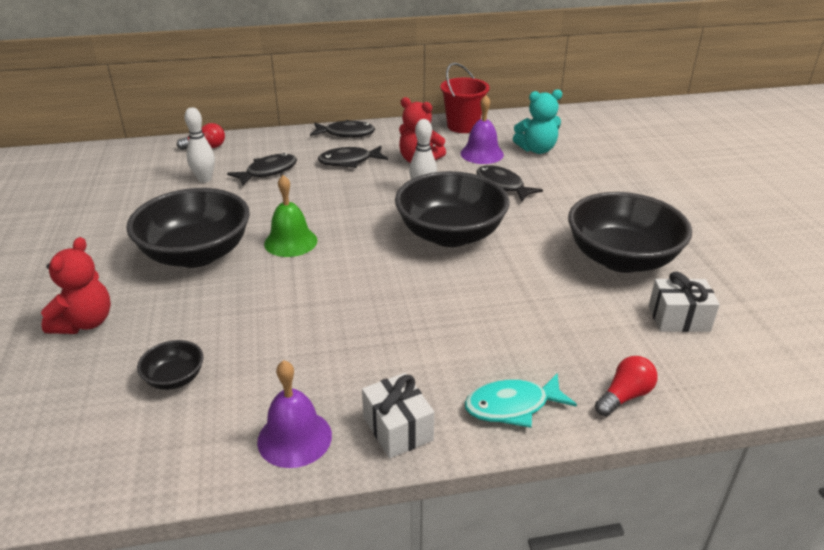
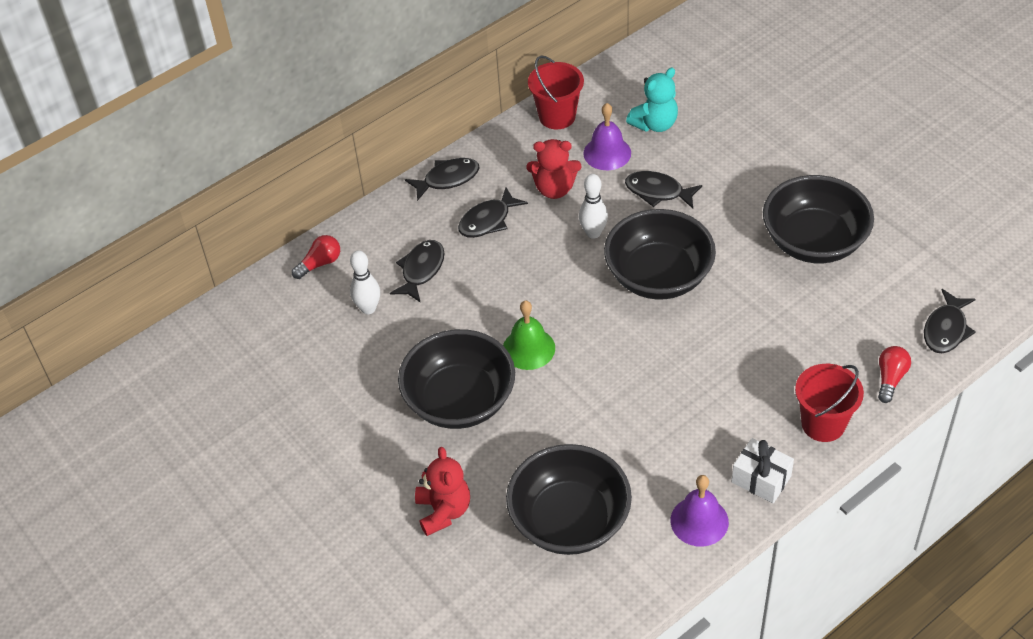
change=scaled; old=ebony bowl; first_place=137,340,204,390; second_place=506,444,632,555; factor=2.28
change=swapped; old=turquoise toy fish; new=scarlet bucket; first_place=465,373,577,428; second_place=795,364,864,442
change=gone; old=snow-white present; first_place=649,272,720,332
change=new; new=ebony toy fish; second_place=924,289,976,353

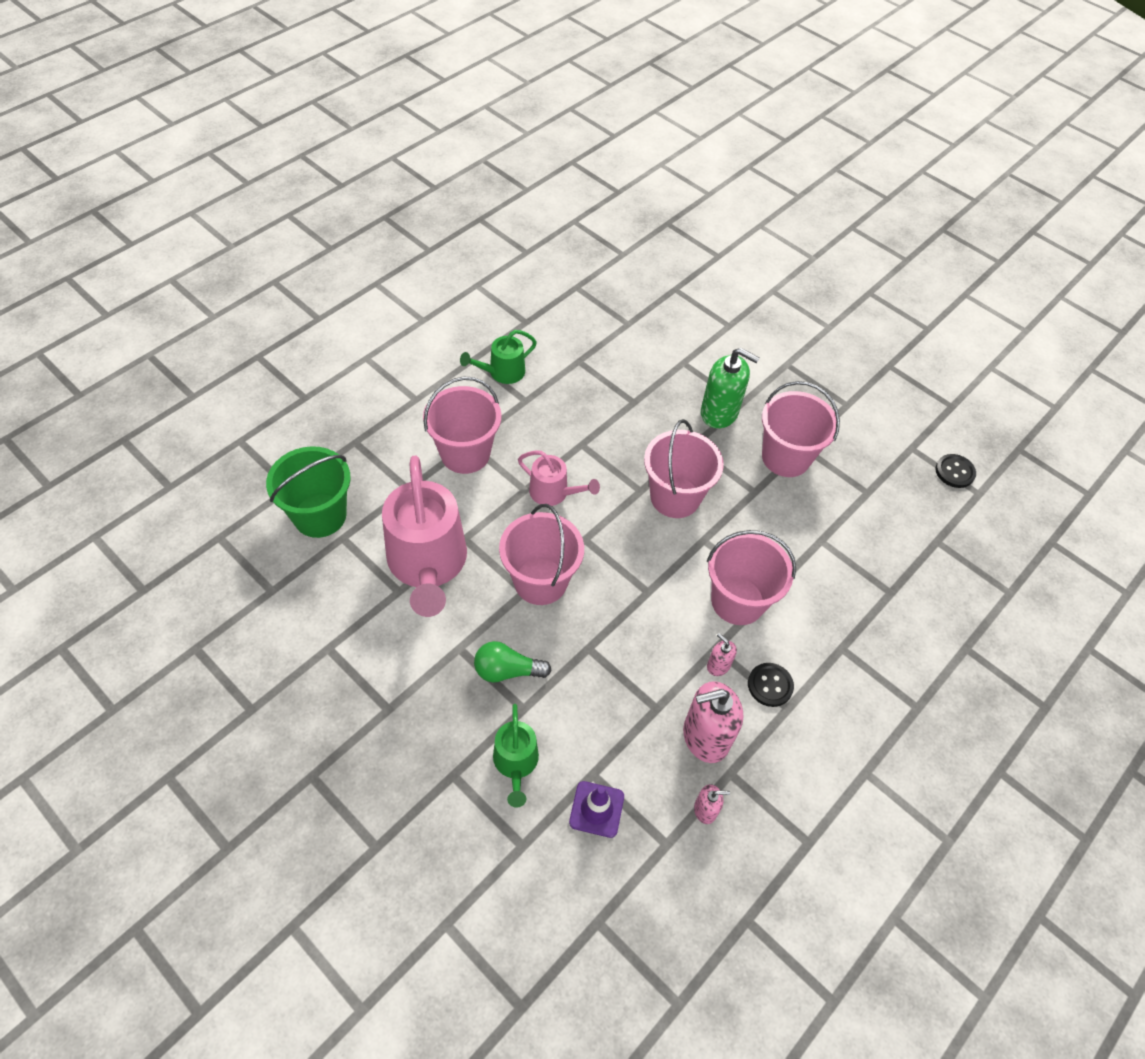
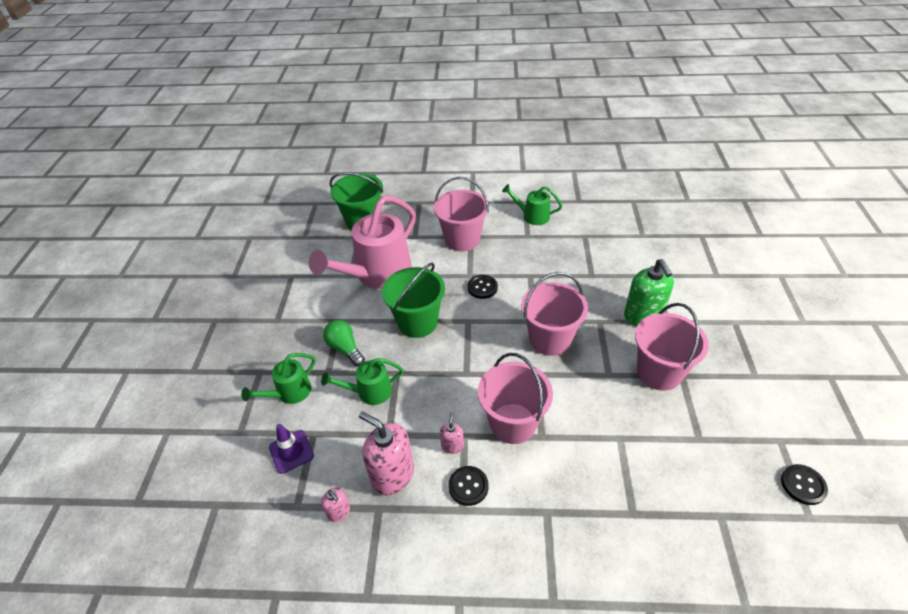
change=repainted; old=rosy bucket; new=green bucket; first_place=499,504,584,605; second_place=382,263,445,338
change=swapped; old=rosy sprinkling can; new=ebony button; first_place=518,450,600,506; second_place=467,275,498,299
change=new; new=green sprinkling can; second_place=321,358,403,405

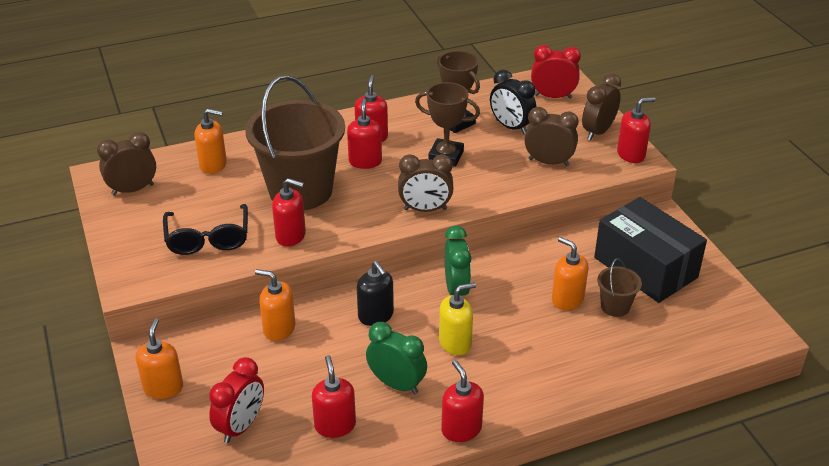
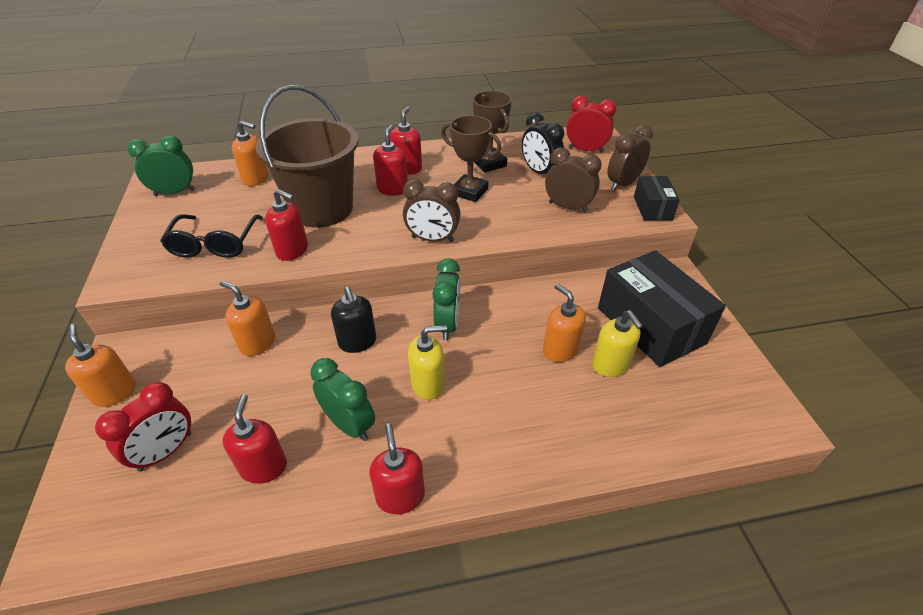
change=repainted; old=brown alarm clock; new=green alarm clock; first_place=97,132,156,195; second_place=127,135,195,196
change=rotated; old=bright orange soap dispenser; first_place=136,318,183,399; second_place=65,324,136,407; degrees=-45
change=swapped; old=brown bucket; new=bright yellow soap dispenser; first_place=597,258,642,317; second_place=592,310,643,377
change=swapped; old=scarlet soap dispenser; new=ebony box; first_place=617,97,655,163; second_place=634,176,680,221

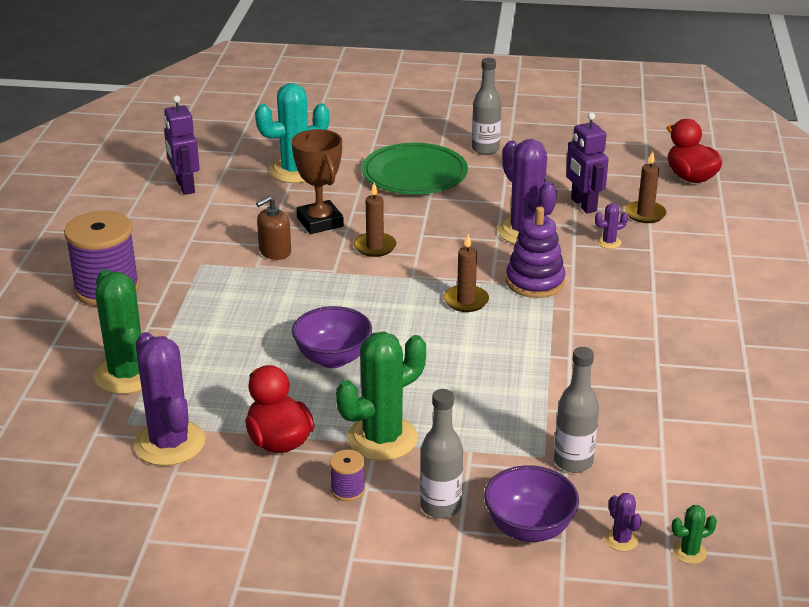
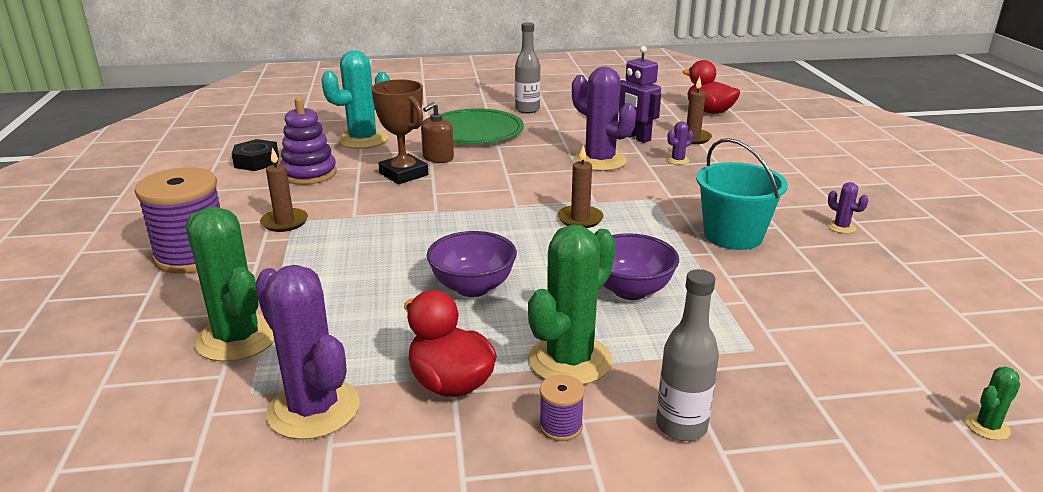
change=swapped; old=purple robot figure; new=ebony hexagon nut; first_place=164,95,200,195; second_place=232,139,279,171
change=shifted; old=brown soap dispenser; first_place=256,196,291,260; second_place=421,102,454,163
change=shifted; old=brown candle; first_place=354,182,397,257; second_place=260,147,308,232
change=shifted; old=purple bowl; first_place=484,465,579,542; second_place=603,233,679,300
change=shifted; old=purple ring stacker; first_place=506,206,566,298; second_place=280,97,337,185
change=gone; old=gray drink bottle; first_place=554,347,599,473
change=shifted; old=purple cactus; first_place=605,493,642,551; second_place=827,182,868,234
change=new; new=turquoise bucket; second_place=696,138,788,250

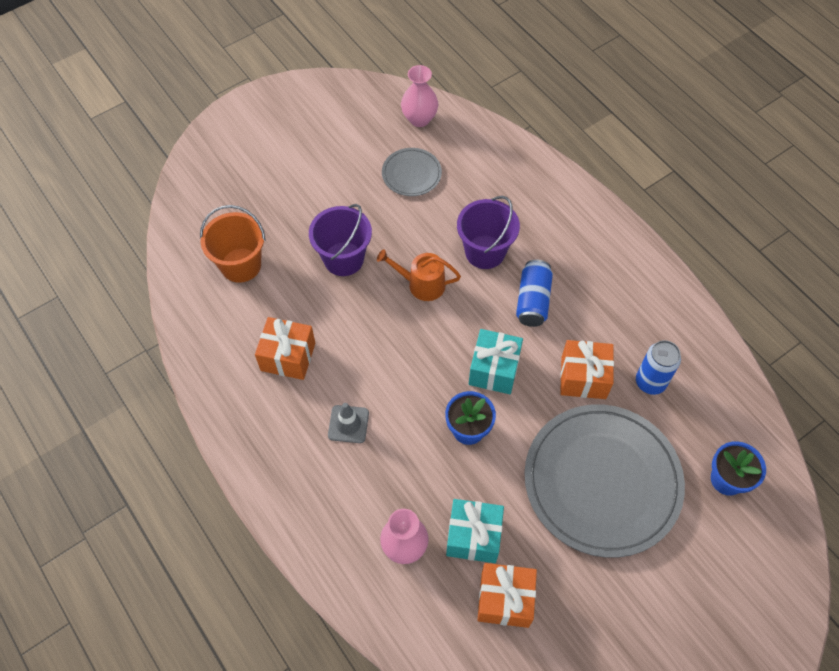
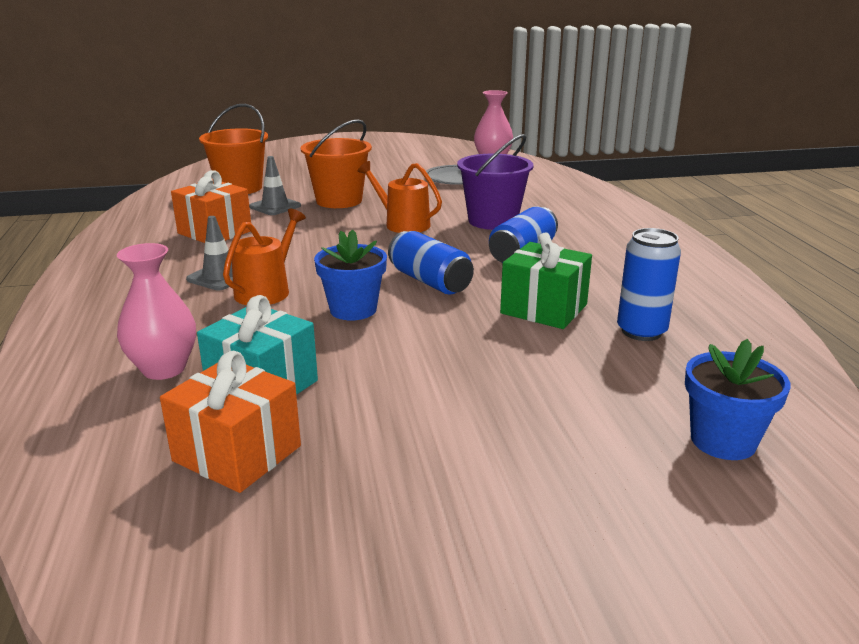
change=repainted; old=purple bucket; new=bright orange bucket; first_place=309,204,372,276; second_place=301,120,372,208
change=swapped; old=turquoise present; new=blue soda can; first_place=469,329,523,394; second_place=388,231,474,295
change=gone; old=gray dinner plate; first_place=525,404,685,558
change=repainted; old=bright orange present; new=green present; first_place=560,340,614,399; second_place=500,233,592,329
change=new; new=bright orange sprinkling can; second_place=223,209,306,305
change=new; new=gray safety cone; second_place=249,156,301,215

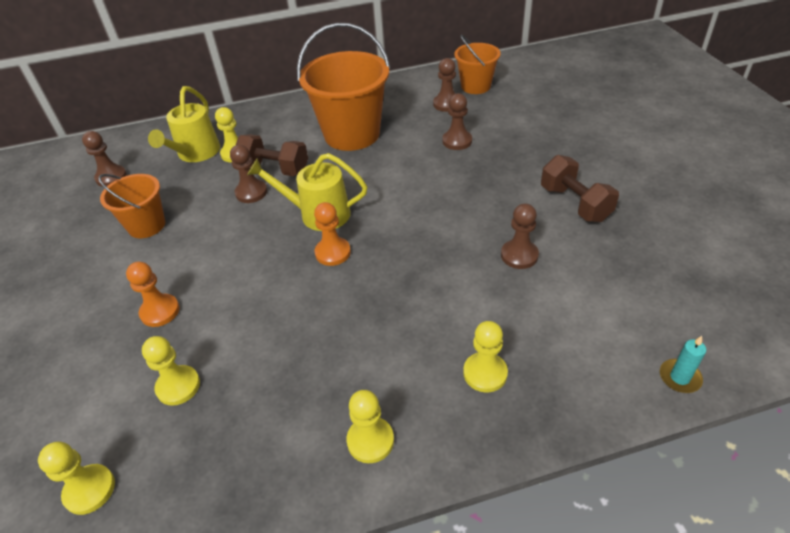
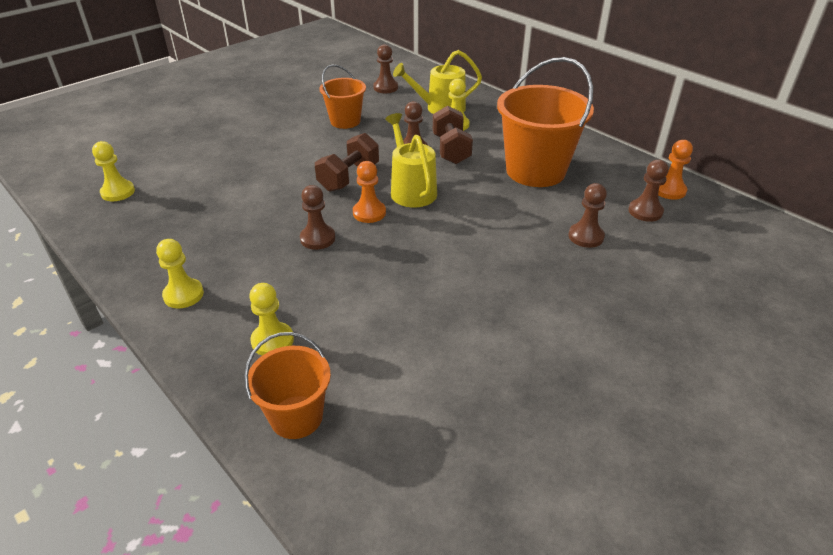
change=shifted; old=bright orange chess pawn; first_place=126,262,180,327; second_place=658,140,693,200
change=gone; old=bright yellow chess pawn; first_place=142,336,200,406
change=shifted; old=bright orange bucket; first_place=454,35,501,94; second_place=244,332,331,439
change=shifted; old=brown chess pawn; first_place=501,203,539,269; second_place=300,185,335,250
change=shifted; old=brown hand weight; first_place=541,155,619,222; second_place=315,133,379,192
change=gone; old=turquoise candle; first_place=660,336,706,393

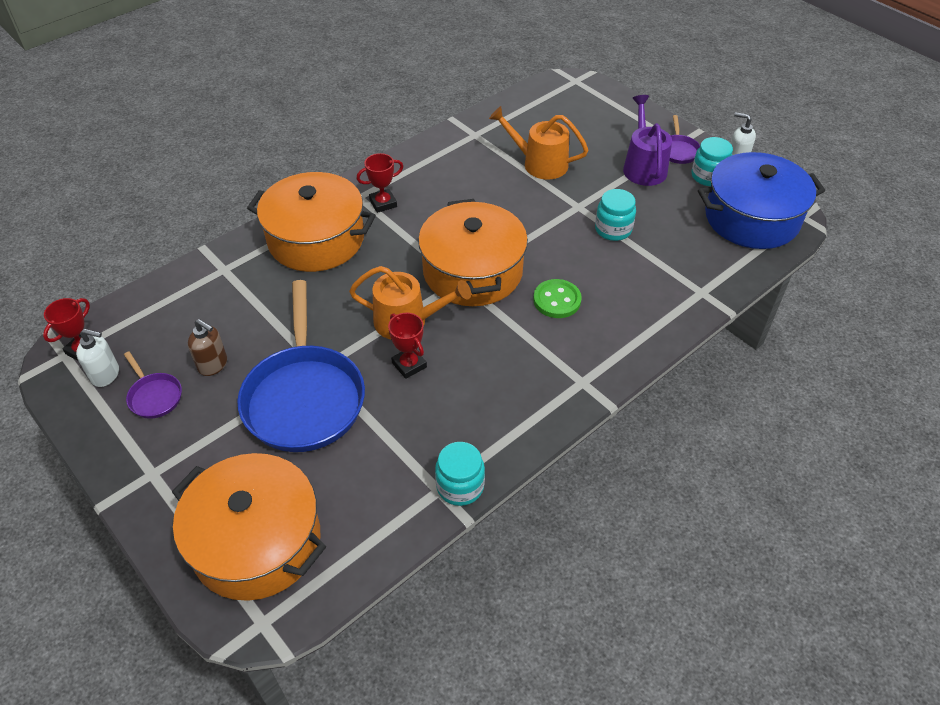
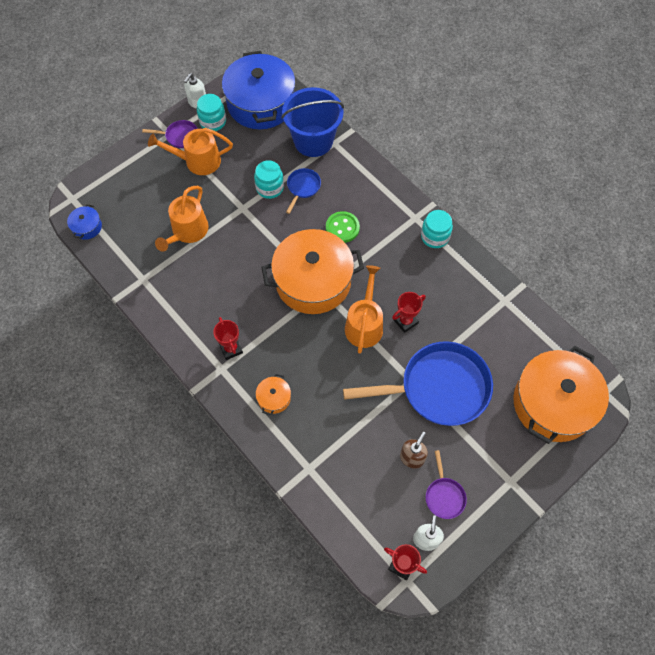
change=rotated; old=purple skillet; first_place=124,351,182,419; second_place=426,450,467,519; degrees=120
change=scaled; old=bright orange stockpot; first_place=247,172,376,272; second_place=256,374,291,415; factor=0.41
change=shifted; old=turquoise preserve jar; first_place=435,442,485,506; second_place=421,210,453,248
change=repainted; old=purple sprinkling can; new=bright orange sprinkling can; first_place=623,95,672,186; second_place=148,128,233,175
change=new; new=blue stockpot; second_place=67,204,102,240
change=new; new=blue bucket; second_place=282,87,344,157
change=new; new=blue skillet; second_place=286,168,321,214

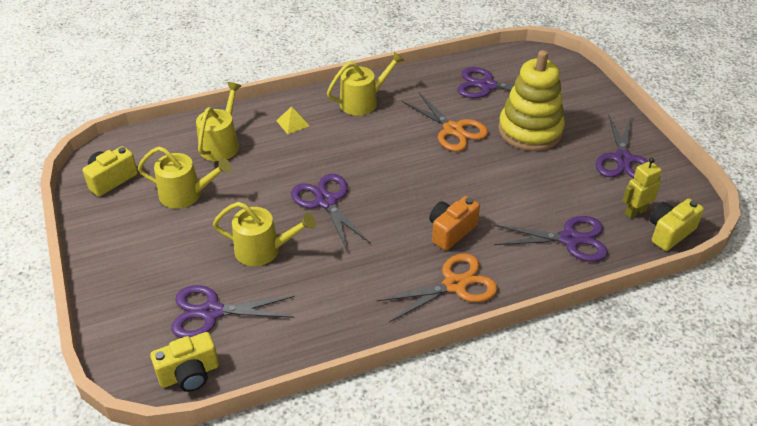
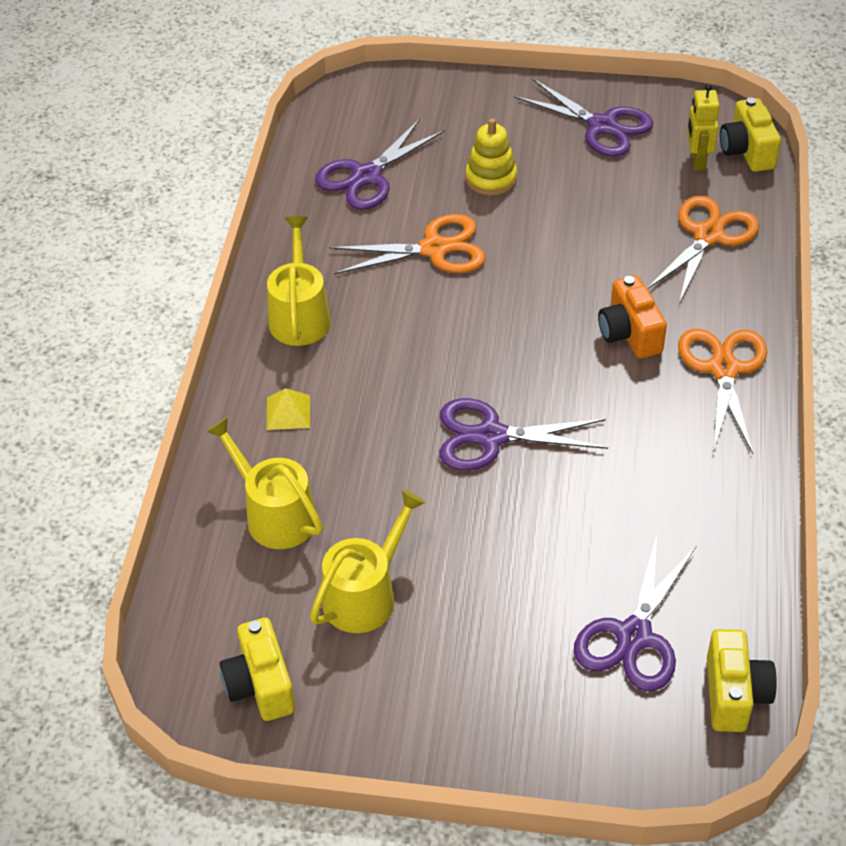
change=gone; old=bright yellow sprinkling can; first_place=213,202,316,266
change=repainted; old=purple shears; new=bright orange shears; first_place=493,216,608,262; second_place=647,196,760,304
change=scaled; old=bright yellow ring stacker; first_place=498,50,565,151; second_place=466,118,517,196; factor=0.54

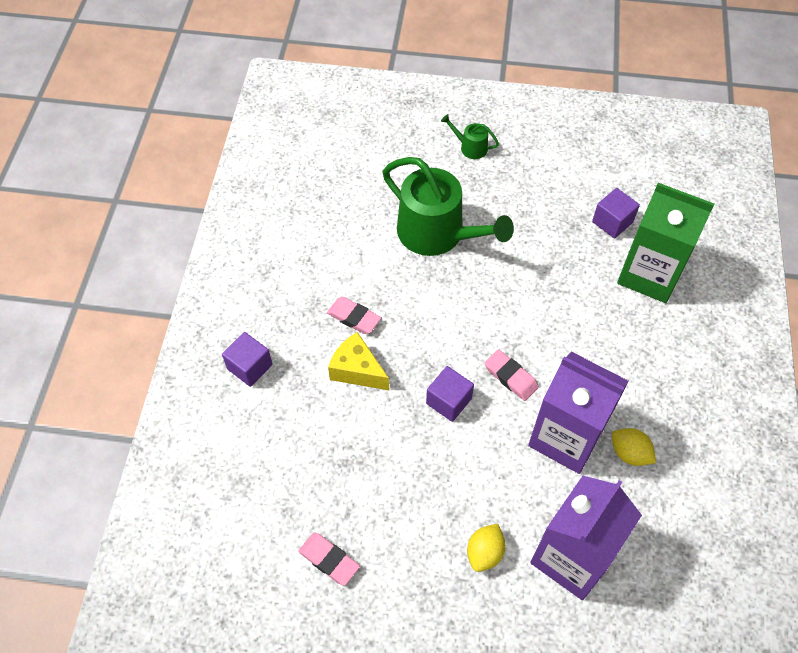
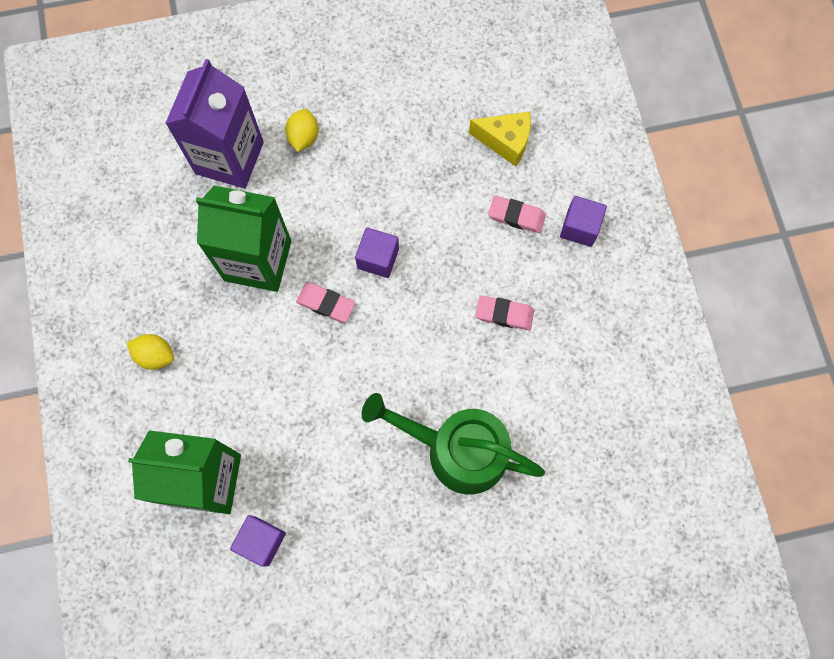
change=shifted; old=rosy eraser; first_place=298,532,360,586; second_place=488,196,546,233
change=shifted; old=bright yellow cheese wedge; first_place=328,332,389,390; second_place=469,111,531,166
change=gone; old=green sprinkling can; first_place=441,114,499,159
change=repainted; old=purple carton; new=green carton; first_place=528,352,629,474; second_place=196,186,291,292
change=shifted; old=bright yellow lemon; first_place=612,428,656,466; second_place=127,334,174,370

